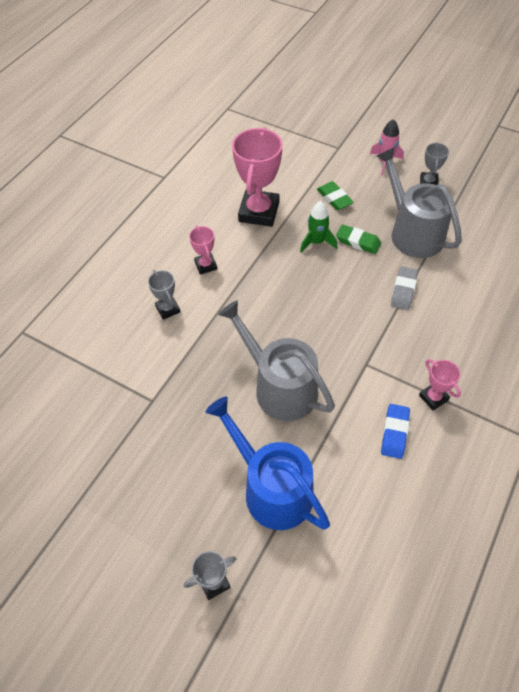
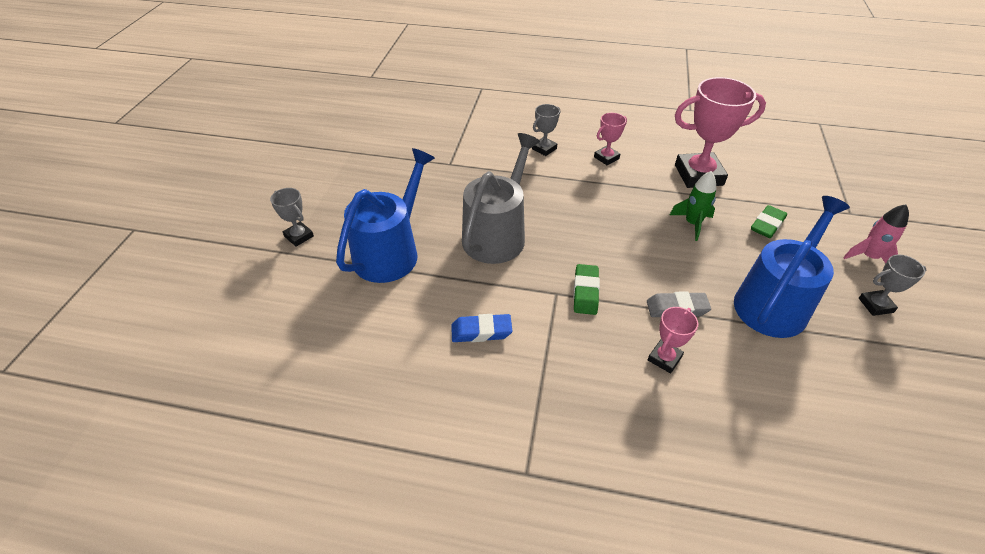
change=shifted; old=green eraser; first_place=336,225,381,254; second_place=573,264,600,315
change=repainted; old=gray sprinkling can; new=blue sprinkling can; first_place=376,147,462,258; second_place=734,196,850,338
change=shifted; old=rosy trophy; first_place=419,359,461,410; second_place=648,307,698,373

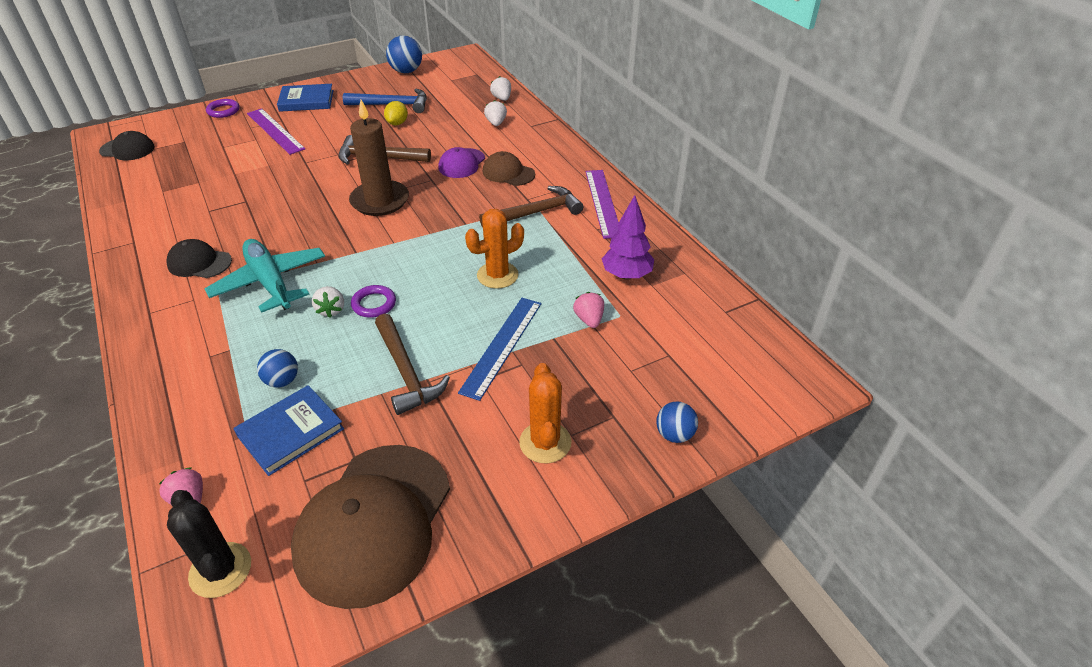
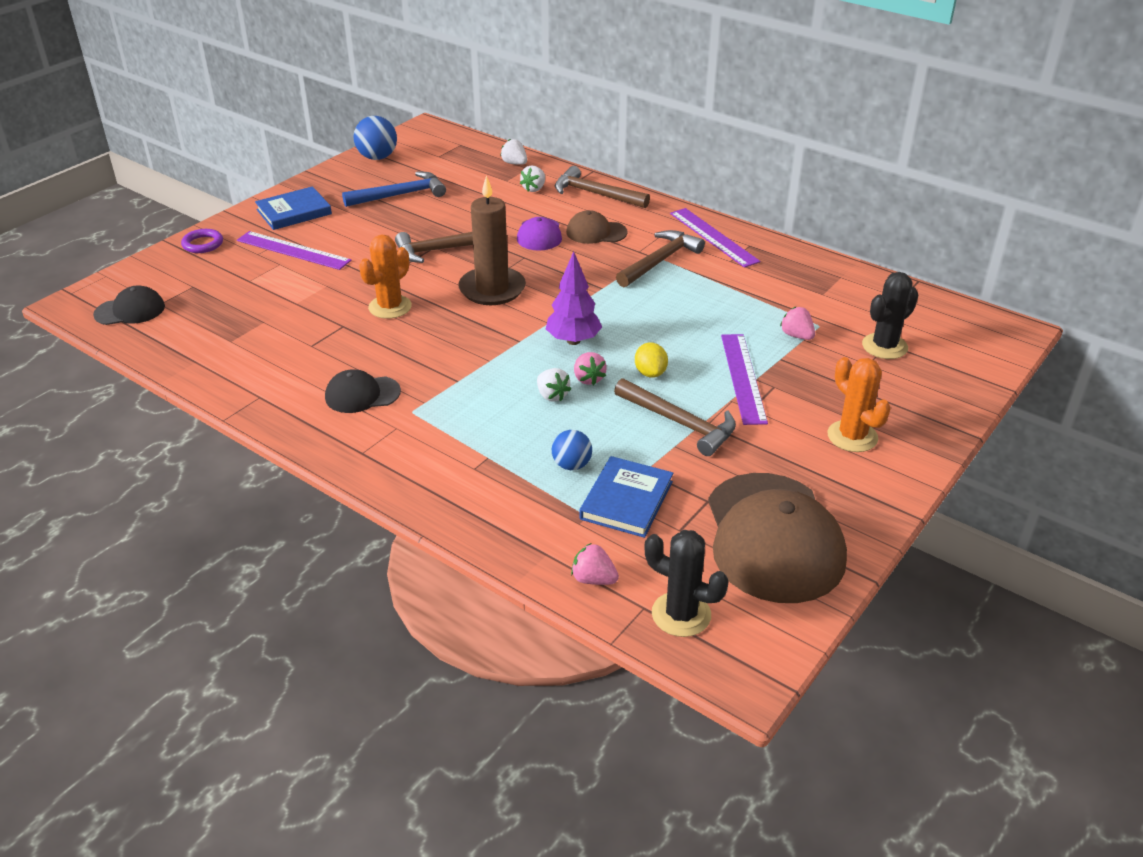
change=gone; old=turquoise plane; first_place=205,239,325,313
change=swapped; old=purple torus; new=rosy strawberry; first_place=351,285,396,318; second_place=574,352,607,385
change=shifted; old=bright yellow lemon; first_place=384,101,408,125; second_place=635,342,668,378
change=repainted; old=blue ruler; new=purple ruler; first_place=458,298,541,401; second_place=721,334,768,425
change=shifted; old=bright orange cactus; first_place=465,209,524,289; second_place=359,234,412,319
change=rotated; old=snow-white strawberry; first_place=484,100,507,126; second_place=520,166,545,192; degrees=-120
change=shifted; old=purple tree; first_place=602,195,654,280; second_place=546,251,602,345
change=gone; old=blue ball; first_place=656,402,698,443
change=new; new=brown hammer; second_place=555,166,650,208
change=new; new=ebony cactus; second_place=862,272,919,359

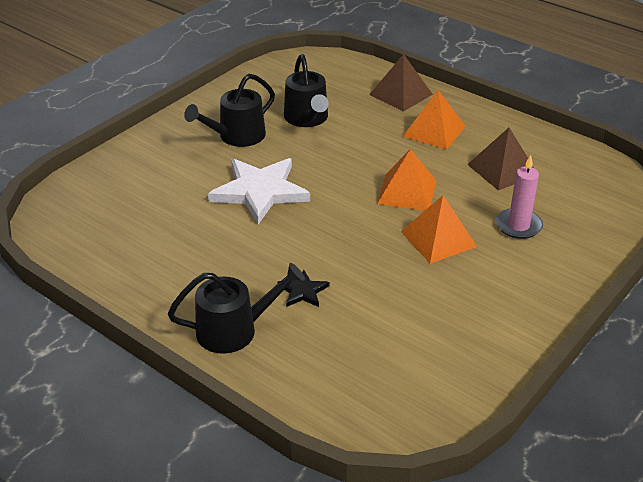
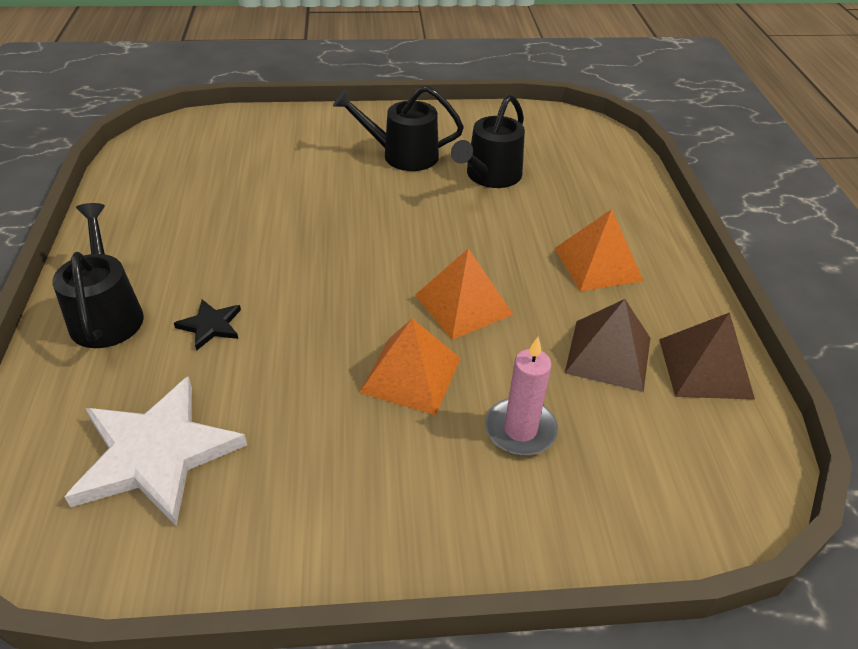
change=rotated; old=ebony sprinkling can; first_place=168,263,305,354; second_place=52,203,144,348; degrees=-135
change=shifted; old=snow-white star; first_place=208,158,310,224; second_place=65,376,247,526
change=shifted; old=brown pyramid; first_place=369,54,433,112; second_place=659,312,755,400

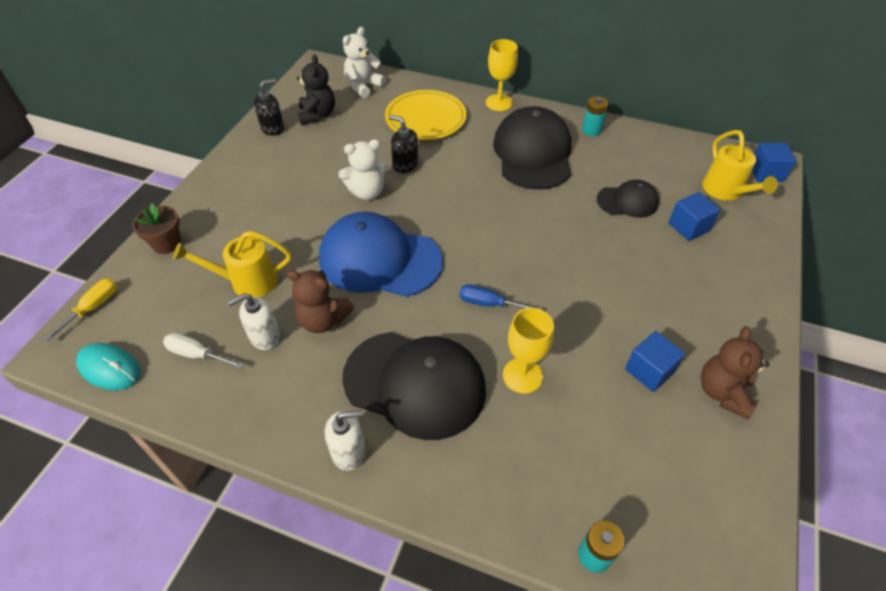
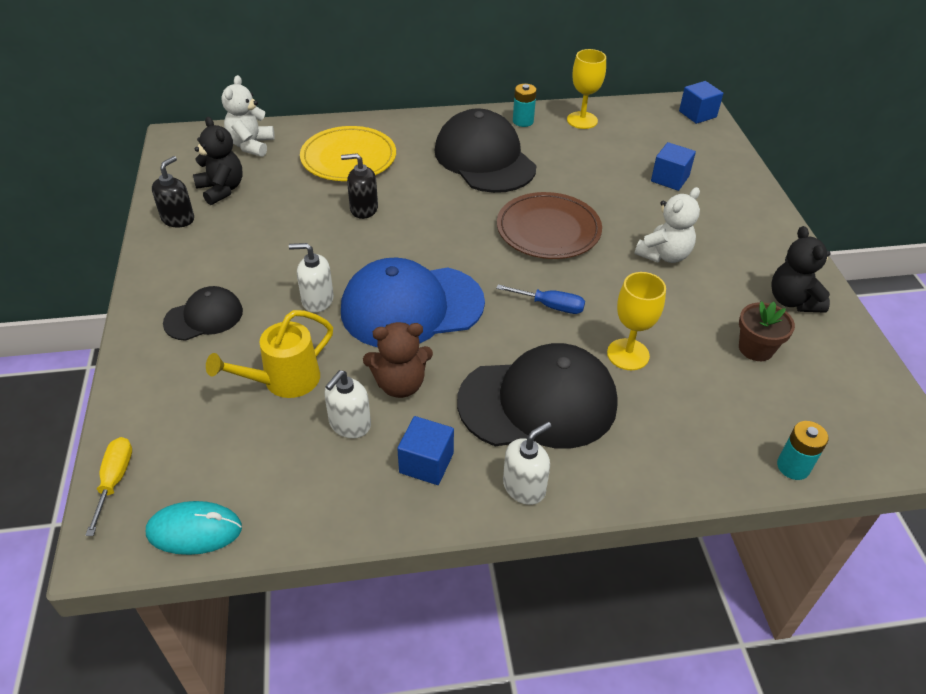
change=shifted; old=brown flower pot; first_place=132,203,181,254; second_place=739,301,795,361
change=gone; old=snow-white screwdriver; first_place=163,333,244,369
change=shifted; old=snow-white stuffed bear; first_place=338,139,389,200; second_place=635,187,700,263
change=rotated; old=blue screwdriver; first_place=459,284,542,310; second_place=496,284,585,314; degrees=-150
change=shifted; old=bright yellow chalice; first_place=486,39,518,111; second_place=567,49,606,129
change=shifted; old=ebony peaked cap; first_place=597,179,659,218; second_place=163,286,243,341
change=shifted; old=blue solid cube; first_place=625,331,685,392; second_place=397,416,454,485
change=repainted; old=brown stuffed bear; new=ebony stuffed bear; first_place=700,327,769,419; second_place=771,226,831,313
change=gone; old=bright yellow sprinkling can; first_place=702,130,778,201
change=new; new=snow-white soap dispenser; second_place=289,243,334,313
change=new; new=brown dinner plate; second_place=497,192,602,259

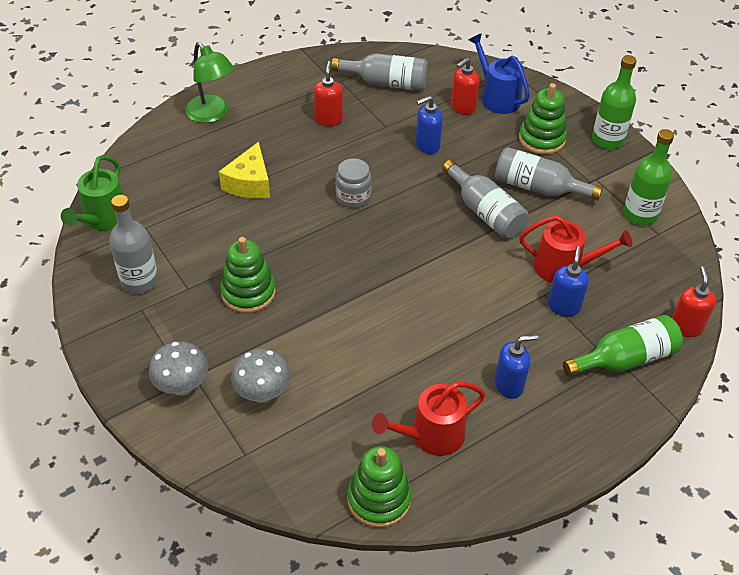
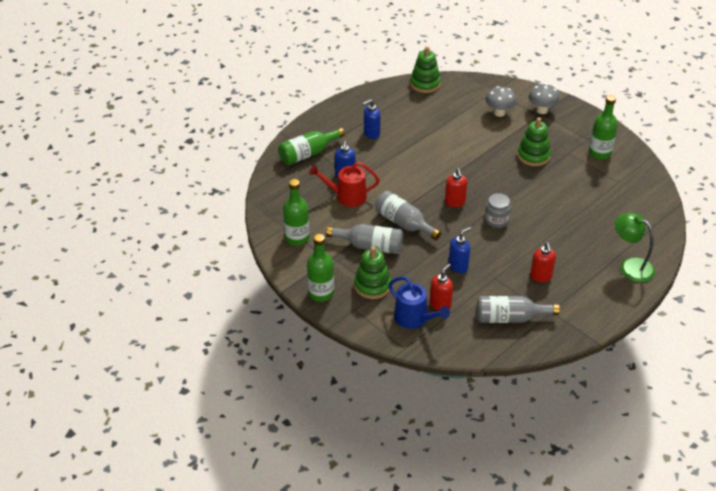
change=gone; old=green sprinkling can; first_place=61,155,124,231
change=repainted; old=gray drink bottle; new=green drink bottle; first_place=109,195,158,293; second_place=589,95,618,159
change=gone; old=bright yellow cheese wedge; first_place=219,142,270,199
change=gone; old=scarlet sprinkling can; first_place=372,381,486,456
change=shifted; old=scarlet soap dispenser; first_place=672,266,716,337; second_place=445,168,467,207

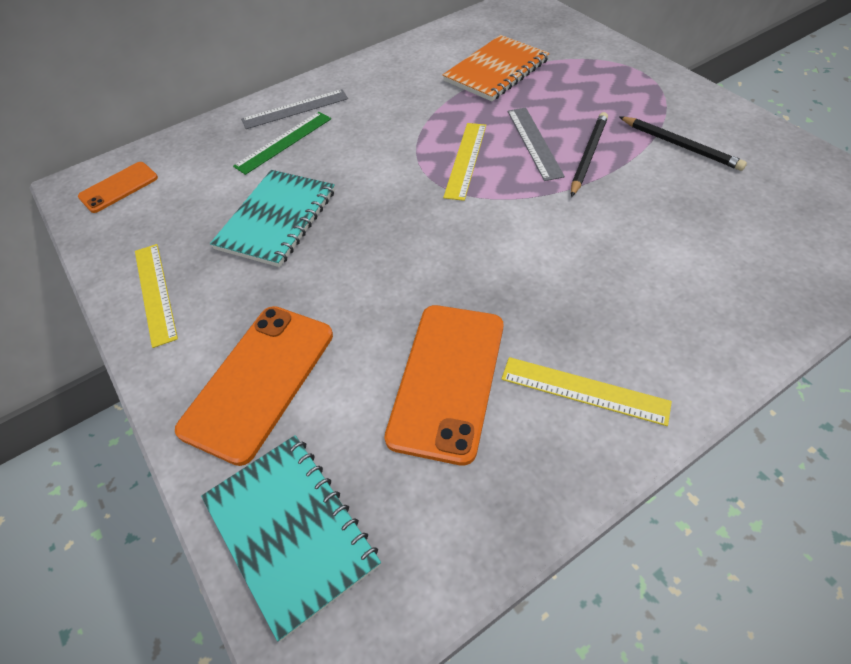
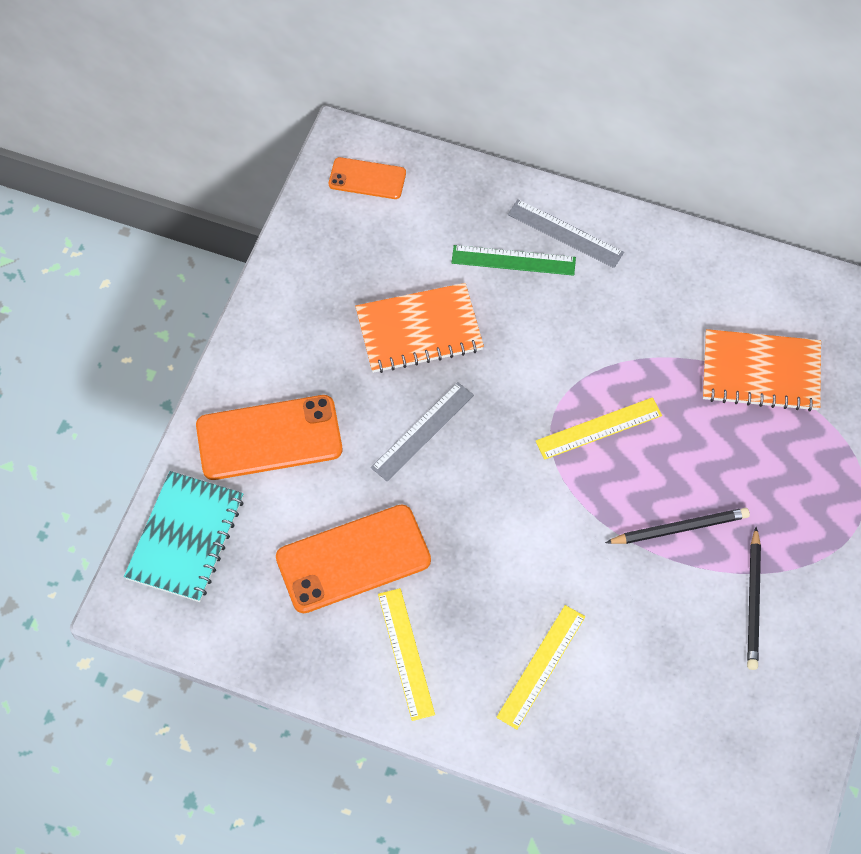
change=shifted; old=bright yellow ruler; first_place=135,244,178,348; second_place=496,605,585,730
change=repainted; old=turquoise notepad; new=bright orange notepad; first_place=210,170,335,267; second_place=355,283,484,373
change=shifted; old=gray ruler; first_place=508,107,565,181; second_place=371,382,474,481

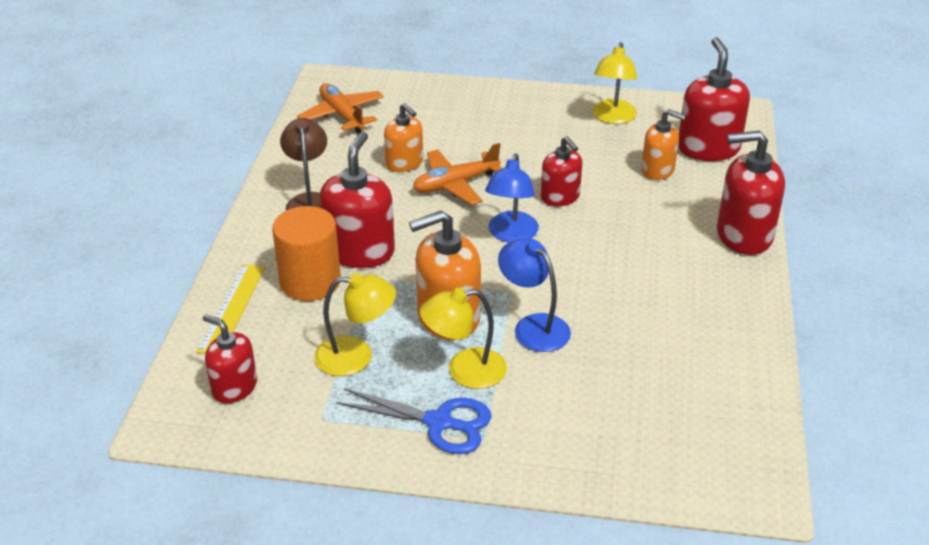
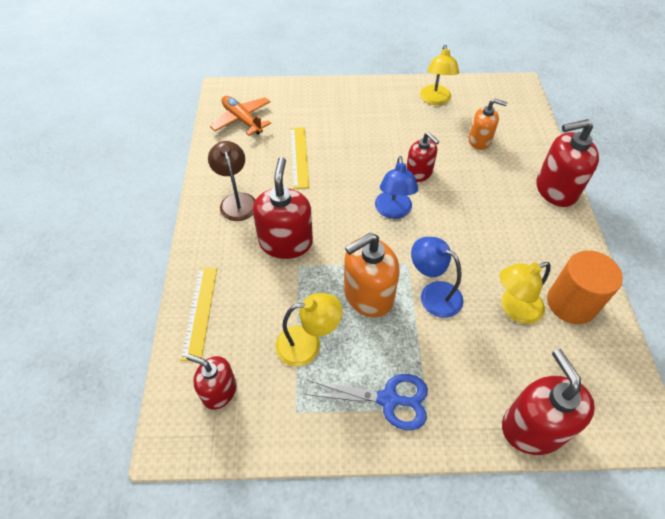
change=shifted; old=bright orange cylinder; first_place=272,206,341,301; second_place=547,251,623,324
change=swapped; old=bright orange soap dispenser; new=bright yellow ruler; first_place=384,103,423,172; second_place=290,127,309,189
change=gone; old=bright orange plane; first_place=413,143,502,205
change=shifted; old=bright yellow lamp; first_place=420,288,507,389; second_place=500,262,551,324
change=shifted; old=scarlet soap dispenser; first_place=678,37,750,161; second_place=502,349,595,455

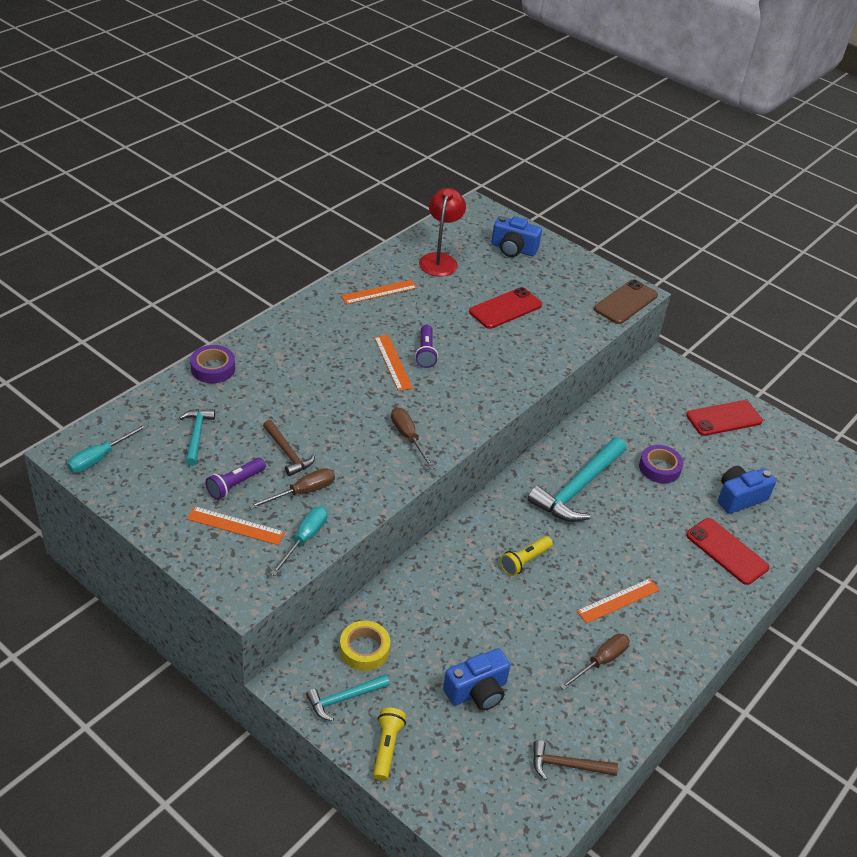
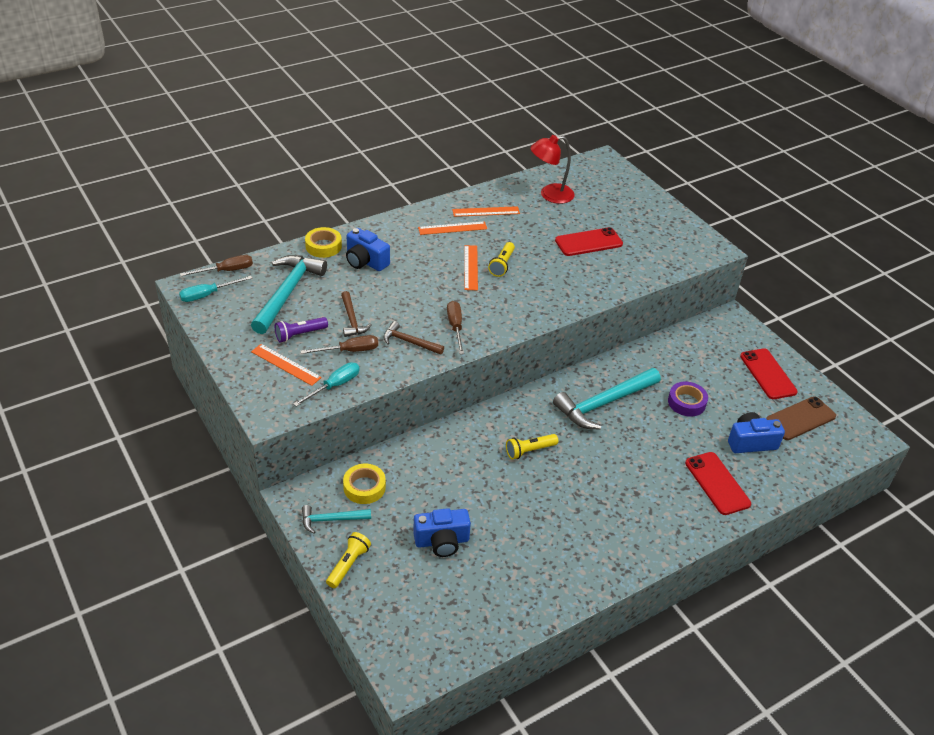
change=scaled; old=turquoise hammer; first_place=179,409,215,466; second_place=251,255,327,334; factor=1.89
change=repainted; old=purple roll of tape; new=bright yellow roll of tape; first_place=190,345,235,383; second_place=305,227,342,258
change=repainted; old=purple torch; new=bright yellow torch; first_place=415,325,438,368; second_place=488,242,515,277
change=rotated; old=scarlet lamp; first_place=419,188,466,276; second_place=530,135,575,204; degrees=-135
change=shifted; old=blue photo camera; first_place=491,216,542,257; second_place=346,228,390,271
change=shifted; old=brown hammer; first_place=533,740,618,780; second_place=383,321,444,355
change=shifted; old=brown screwdriver; first_place=560,634,630,690; second_place=180,255,253,276
change=shifted; old=bright orange ruler; first_place=577,578,660,624; second_place=418,221,487,235
change=shifted; old=brown mobile phone; first_place=594,279,658,324; second_place=766,396,836,440
change=rotated; old=scarlet mobile phone; first_place=686,400,763,436; second_place=740,348,797,399; degrees=75

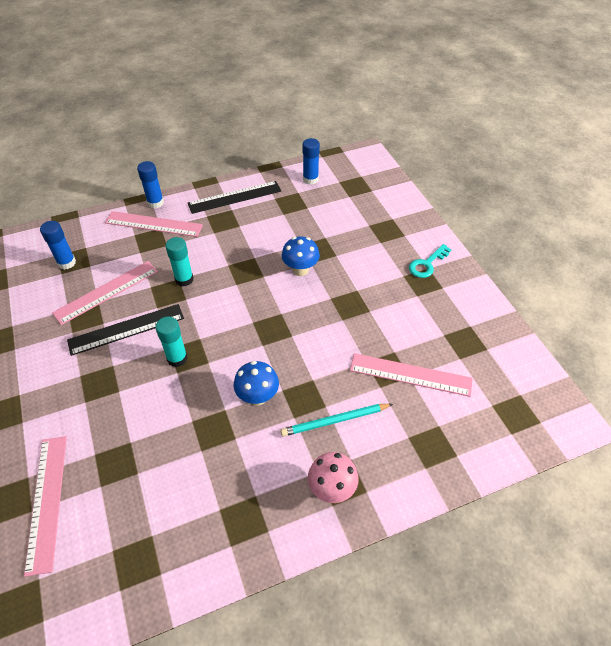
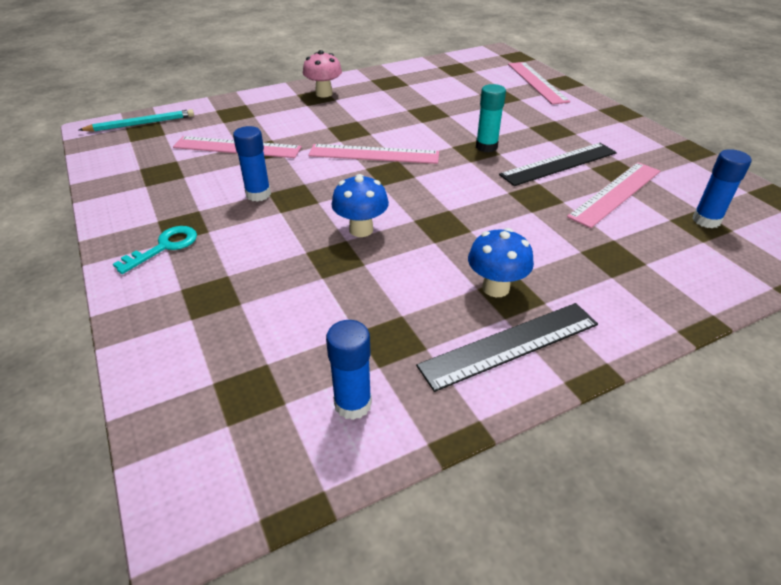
change=shifted; old=rosy ruler; first_place=105,211,203,237; second_place=309,144,439,164
change=shifted; old=blue glue stick; first_place=137,161,164,209; second_place=233,126,271,202
change=gone; old=turquoise glue stick; first_place=166,237,194,286
change=shifted; old=blue mushroom; first_place=234,361,279,405; second_place=468,228,534,297
change=shifted; old=turquoise wooden pencil; first_place=281,404,393,437; second_place=79,109,194,131

